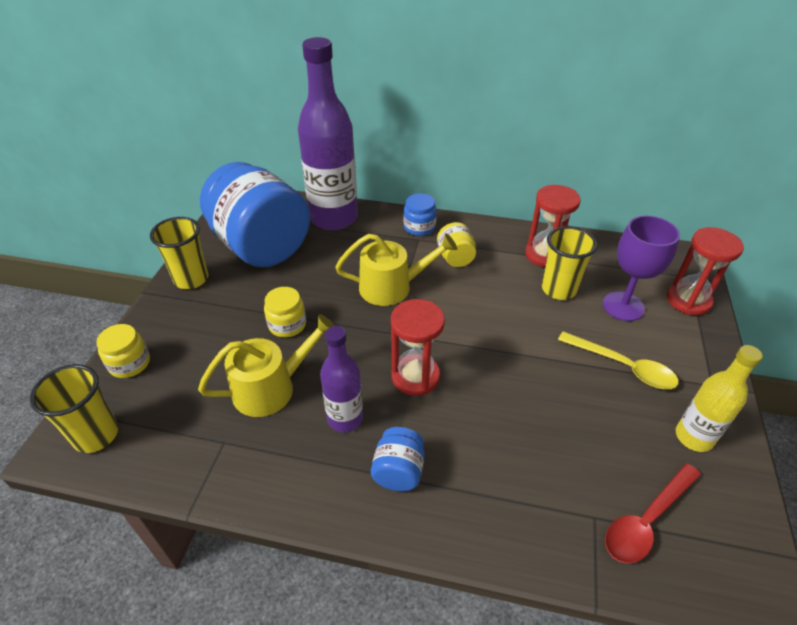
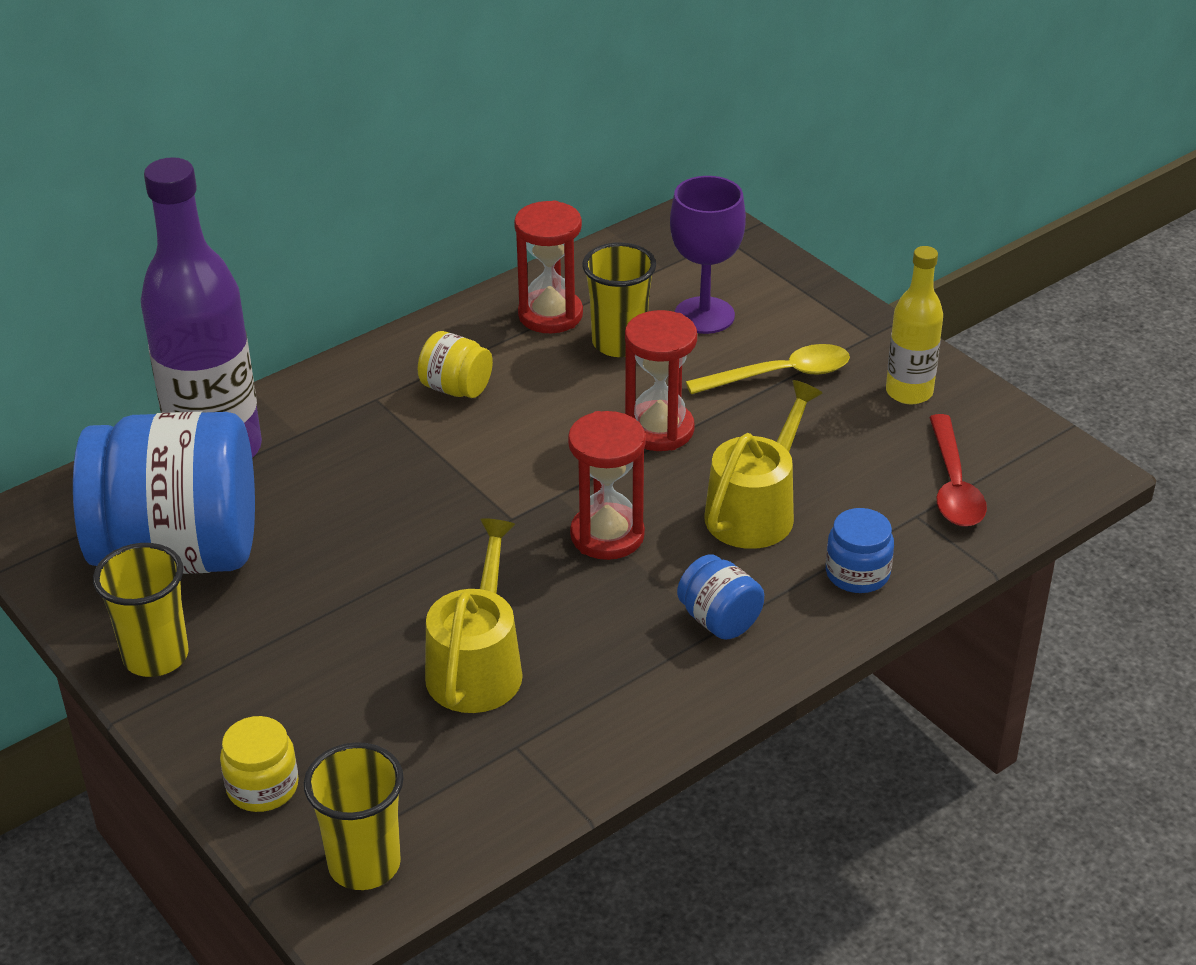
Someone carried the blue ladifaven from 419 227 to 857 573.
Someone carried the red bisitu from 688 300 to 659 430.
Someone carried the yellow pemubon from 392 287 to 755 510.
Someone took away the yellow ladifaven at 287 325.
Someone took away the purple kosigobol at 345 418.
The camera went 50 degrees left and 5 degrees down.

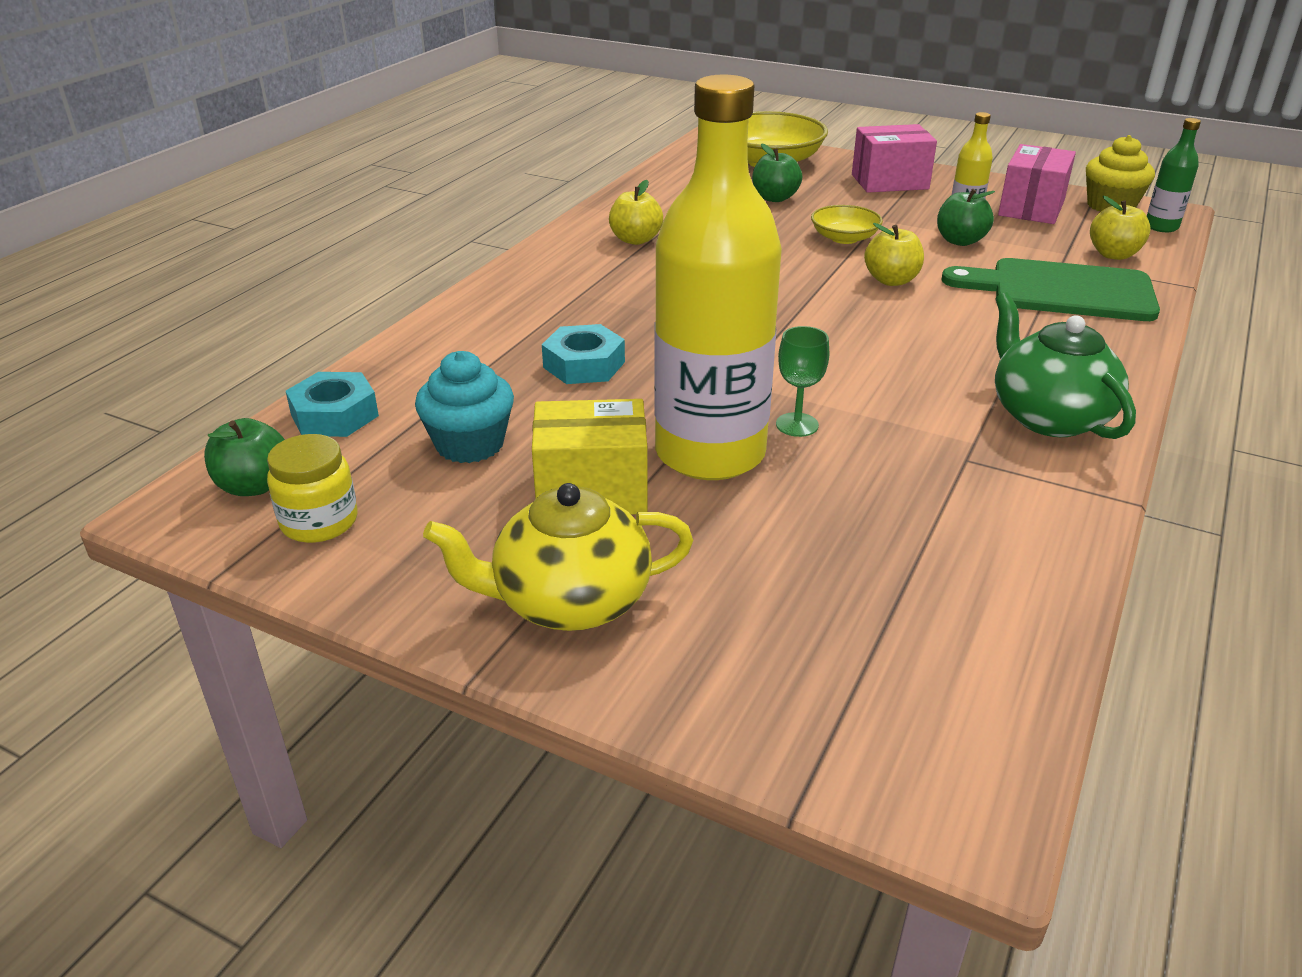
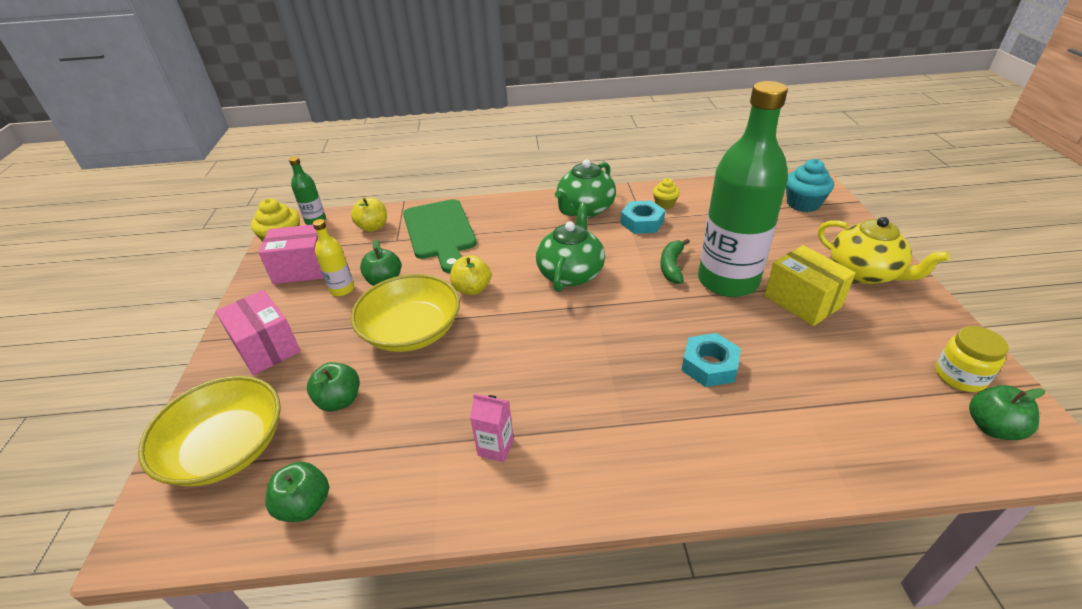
Someone repainted the yellow kosigobol at 710 453, which became the green kosigobol at 727 281.
Someone swapped the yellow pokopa at 635 240 for the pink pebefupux at 496 447.
Someone scaled the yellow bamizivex at 844 238 by 1.84.
Someone swapped the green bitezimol at 797 425 for the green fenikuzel at 672 266.
Someone carried the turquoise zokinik from 470 444 to 803 204.
Someone carried the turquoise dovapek from 334 415 to 642 222.
Someone put down the yellow zokinik at 664 204.
Someone put down the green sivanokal at 571 273.
Someone put down the green pokopa at 305 505.
The camera went 120 degrees left and 5 degrees up.

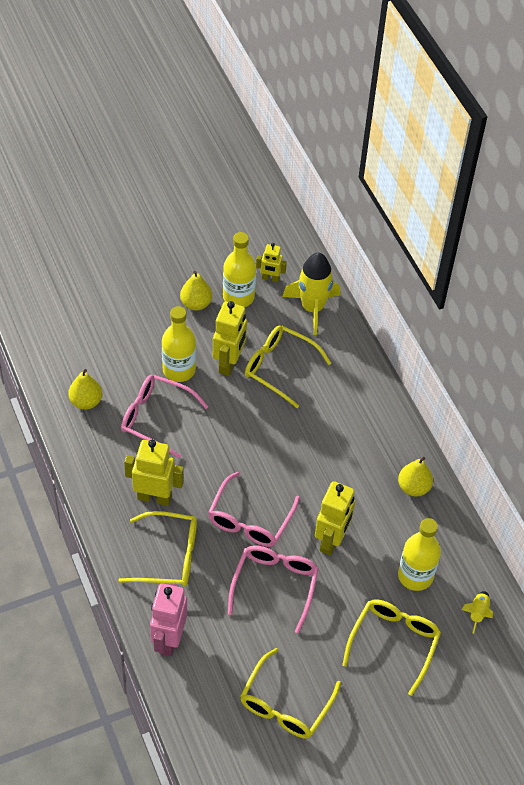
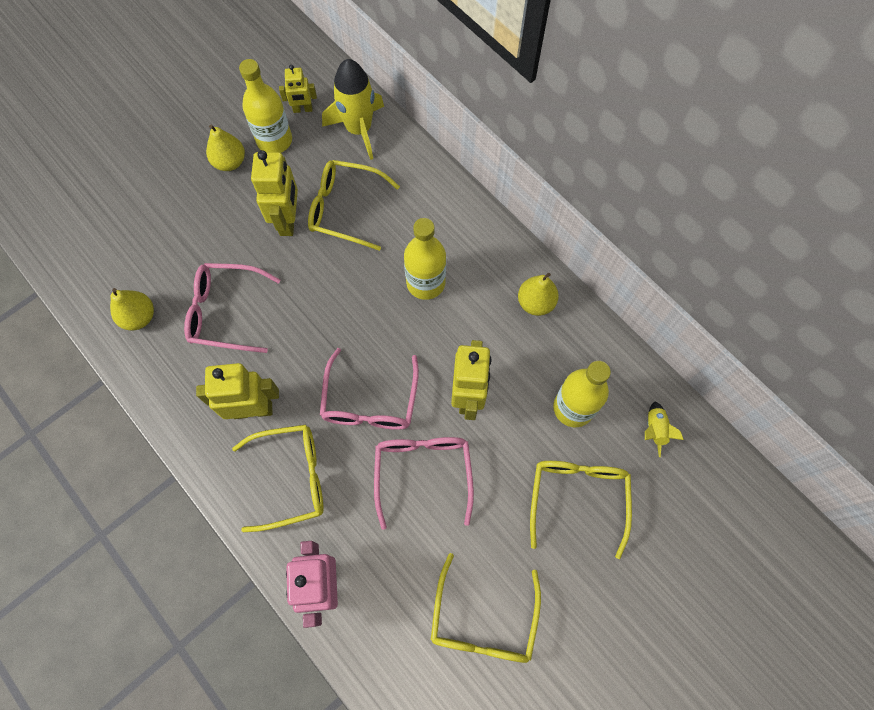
Someone carried the yellow kosigobol from 179 370 to 425 283.
The camera went 15 degrees left and 15 degrees up.

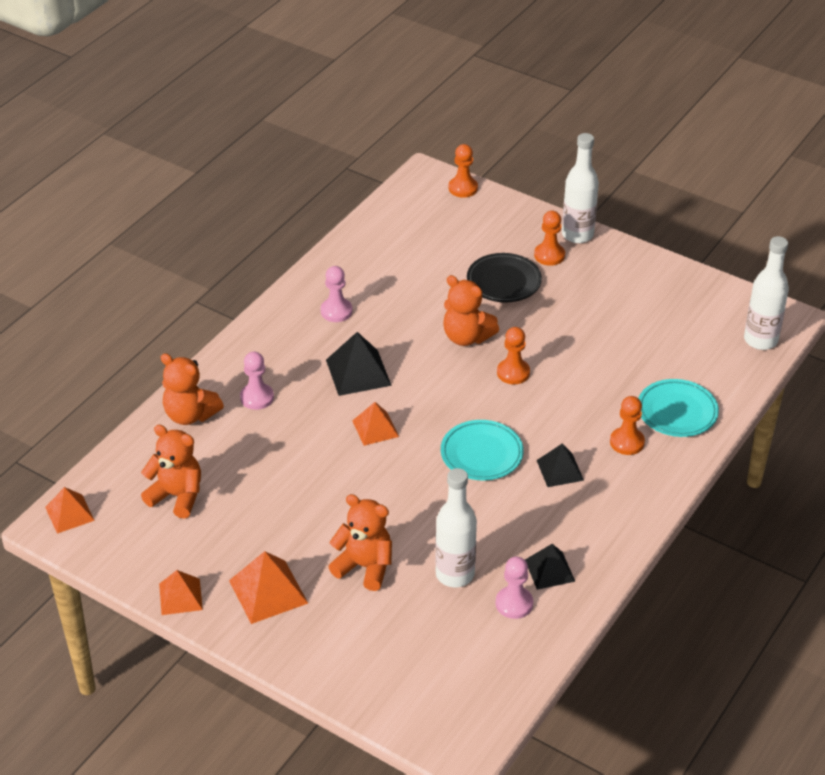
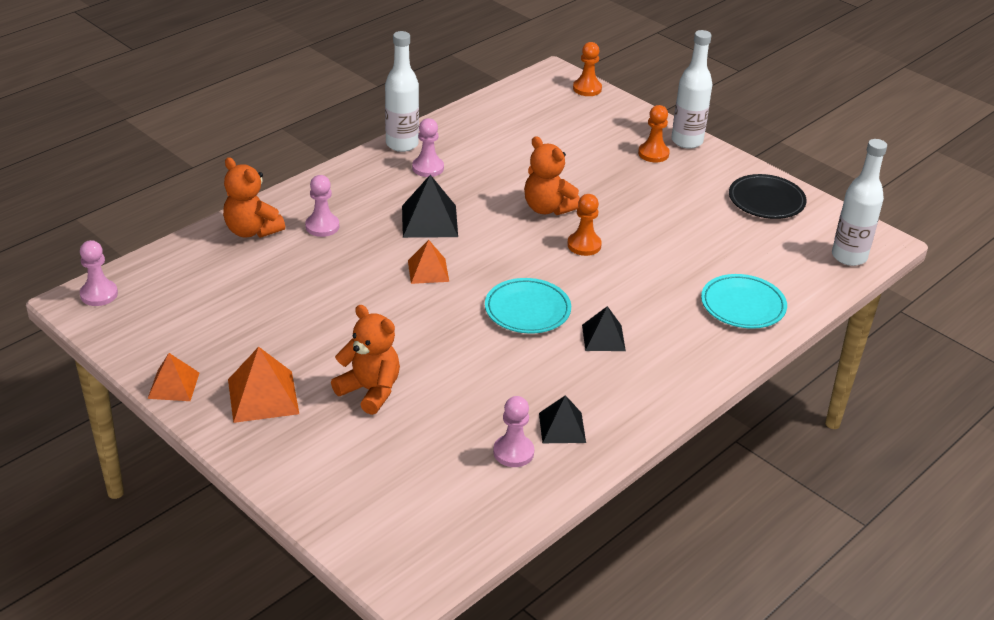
Someone carried the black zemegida from 503 281 to 766 201.
Someone took away the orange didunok at 627 442.
Someone took away the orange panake at 177 496.
Someone carried the white kosigobol from 455 574 to 402 144.
Someone swapped the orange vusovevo at 69 513 for the pink didunok at 99 294.
The camera went 10 degrees right and 5 degrees down.

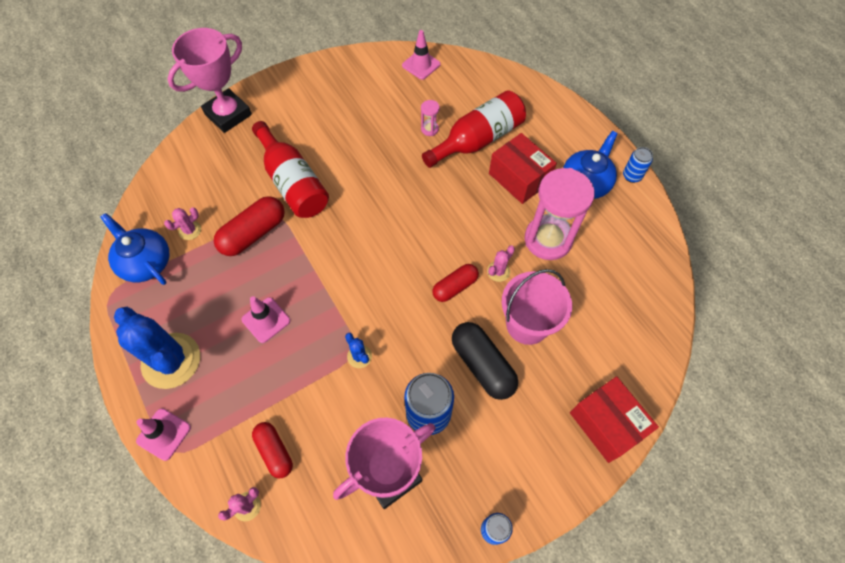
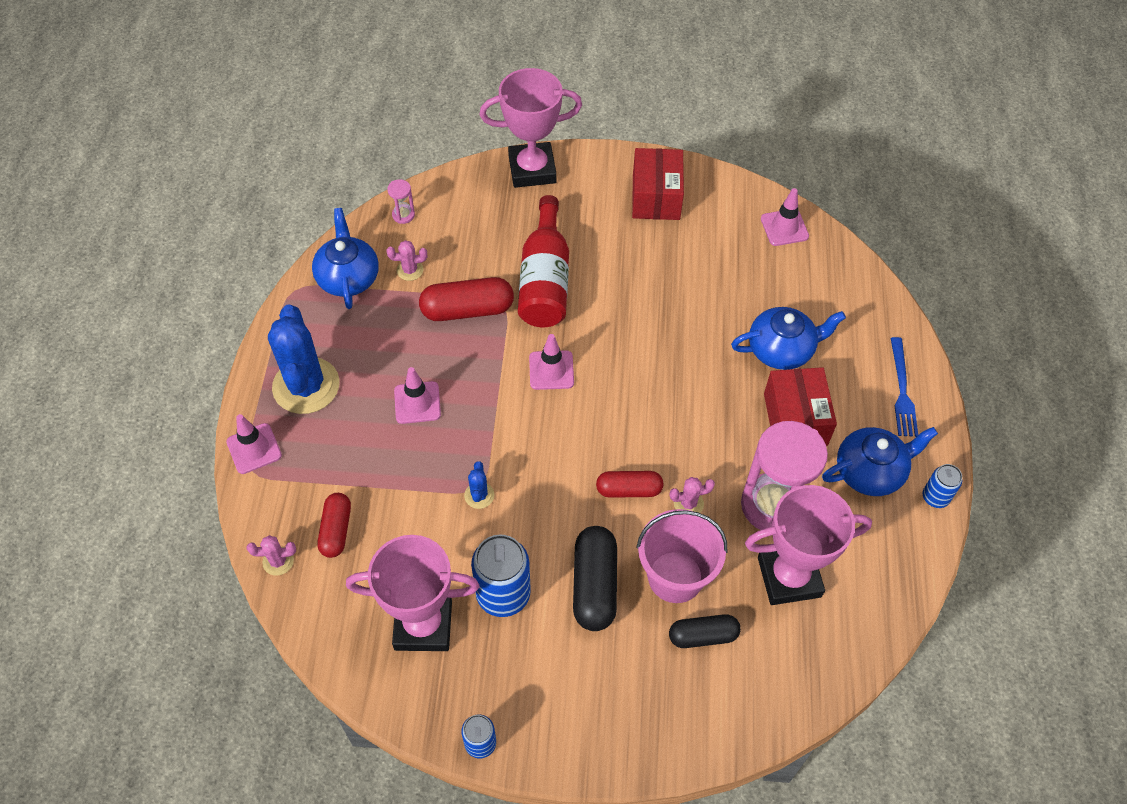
Someone swapped the red kosigobol at 477 140 for the blue sivanokal at 781 349.
Someone carried the pink bisitu from 429 129 to 403 215.
Someone carried the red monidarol from 606 424 to 656 197.
Someone put down the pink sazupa at 551 370.
Someone put down the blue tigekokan at 902 391.
Someone put down the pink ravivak at 789 577.
Someone put down the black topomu at 703 636.
The camera went 35 degrees right and 5 degrees down.

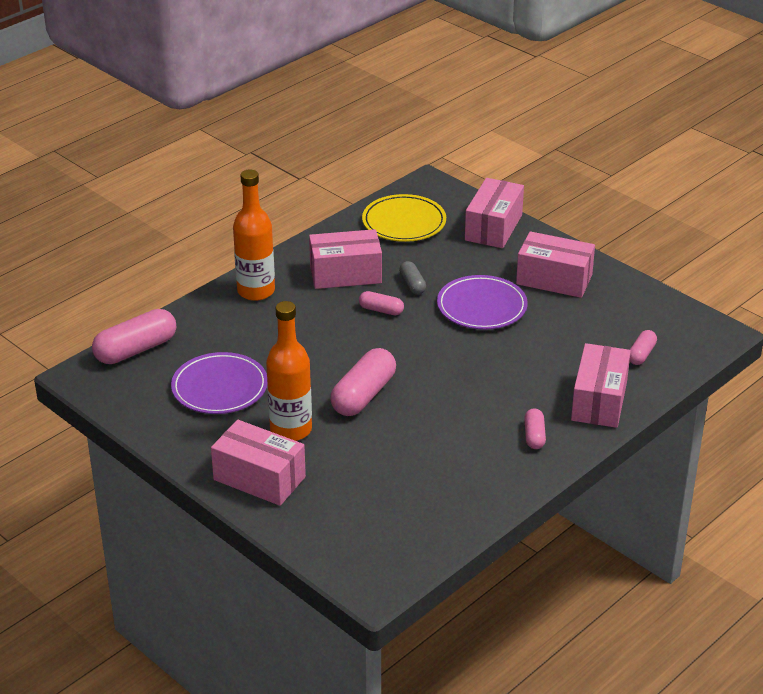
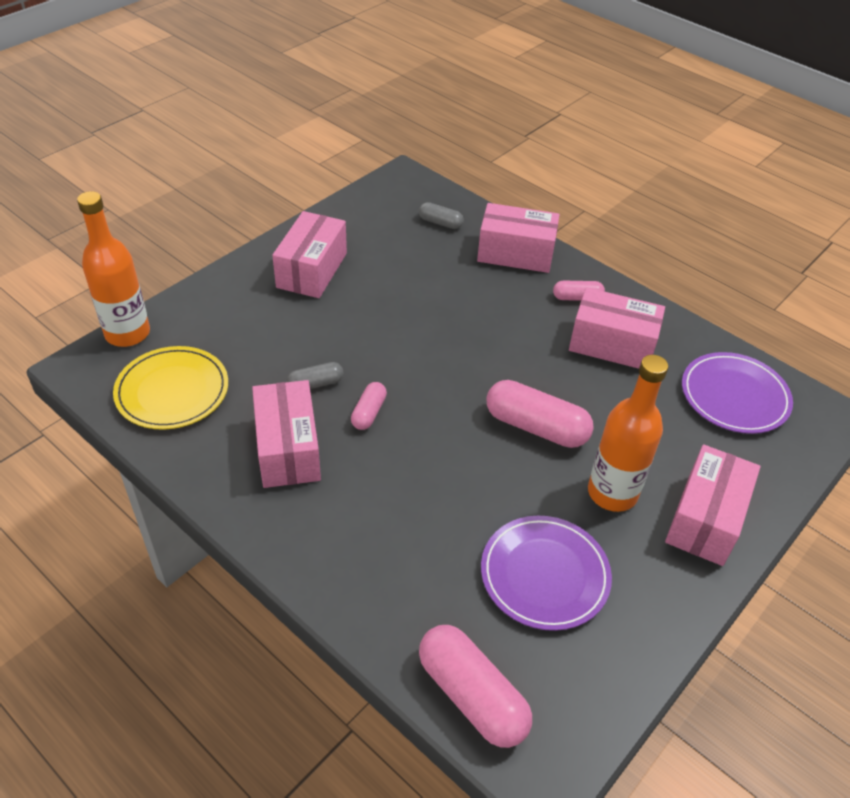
Someone carried the orange kosigobol from 256 291 to 127 333.
Someone carried the pink monidarol from 493 227 to 612 344.
Someone carried the purple zemegida from 481 306 to 734 396.
Someone repainted the pink topomu at 641 354, which became the grey topomu at 440 223.
The camera went 95 degrees left and 10 degrees up.

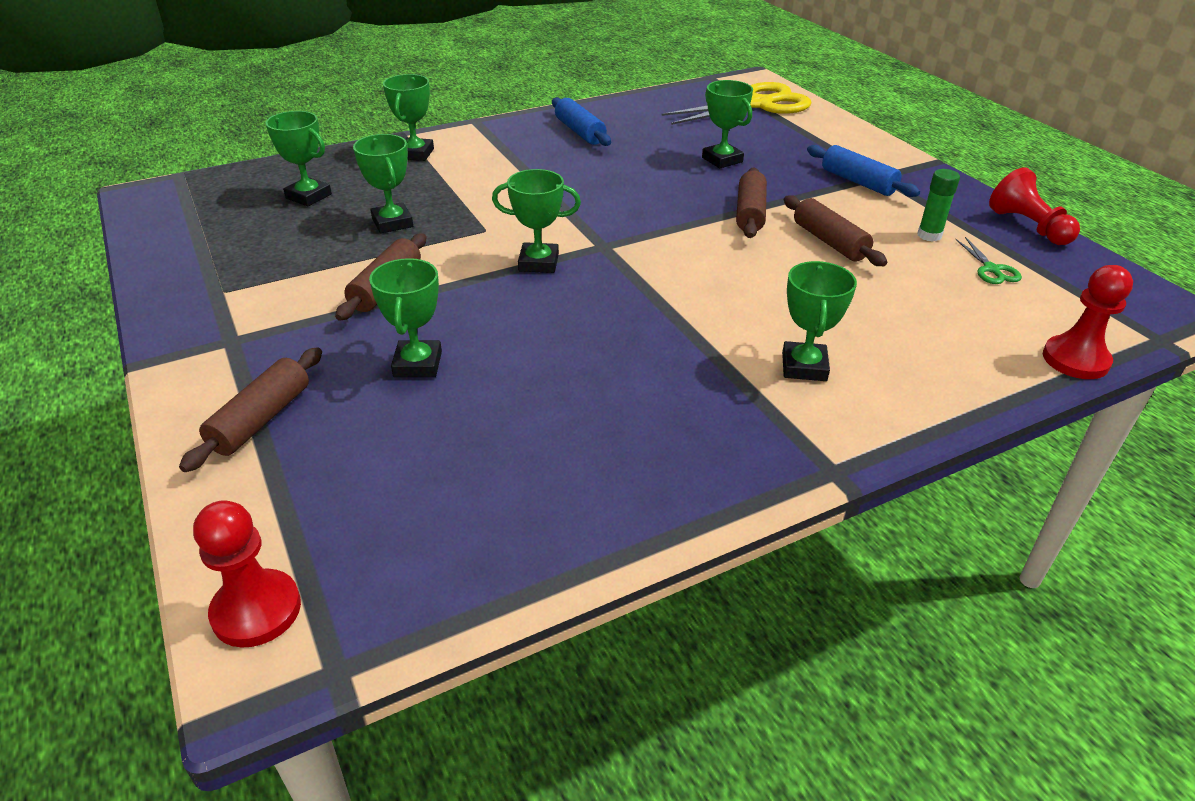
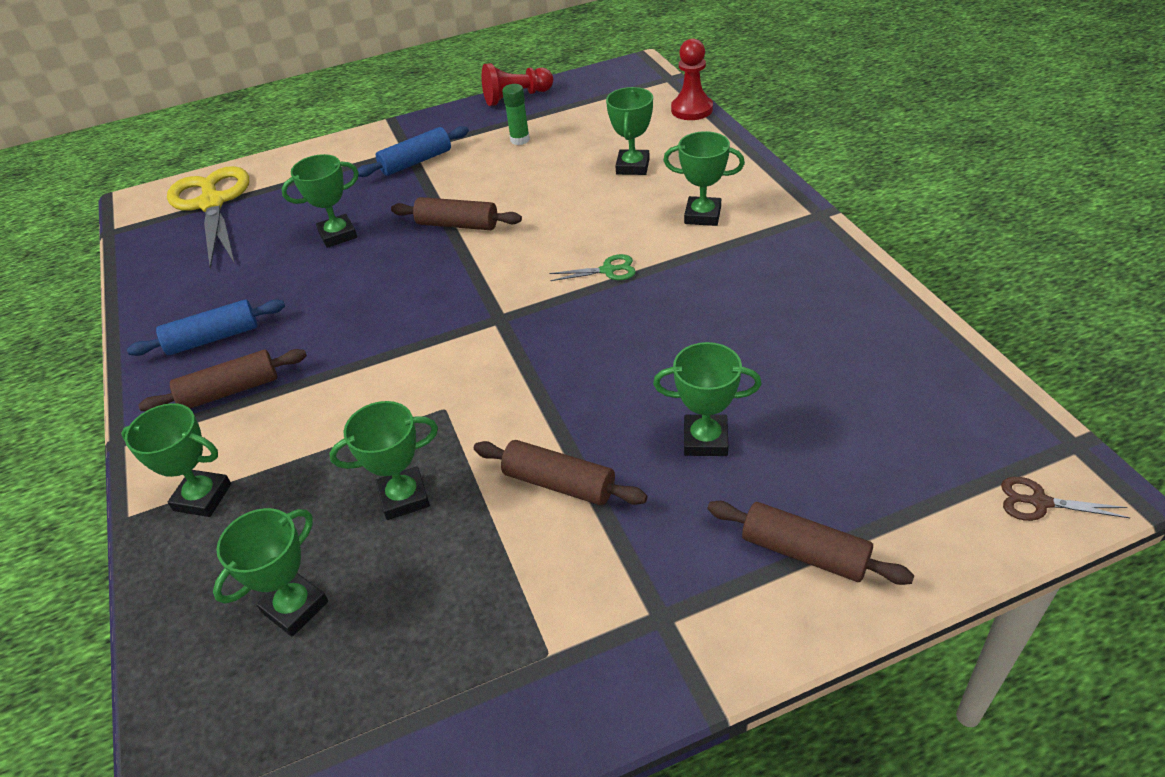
Someone carried the green ravivak from 538 263 to 632 166.
Someone carried the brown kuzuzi from 829 242 to 230 391.
Someone carried the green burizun from 991 269 to 608 270.
Someone swapped the red didunok at 256 610 for the brown burizun at 1039 502.
The camera went 80 degrees left and 5 degrees up.

